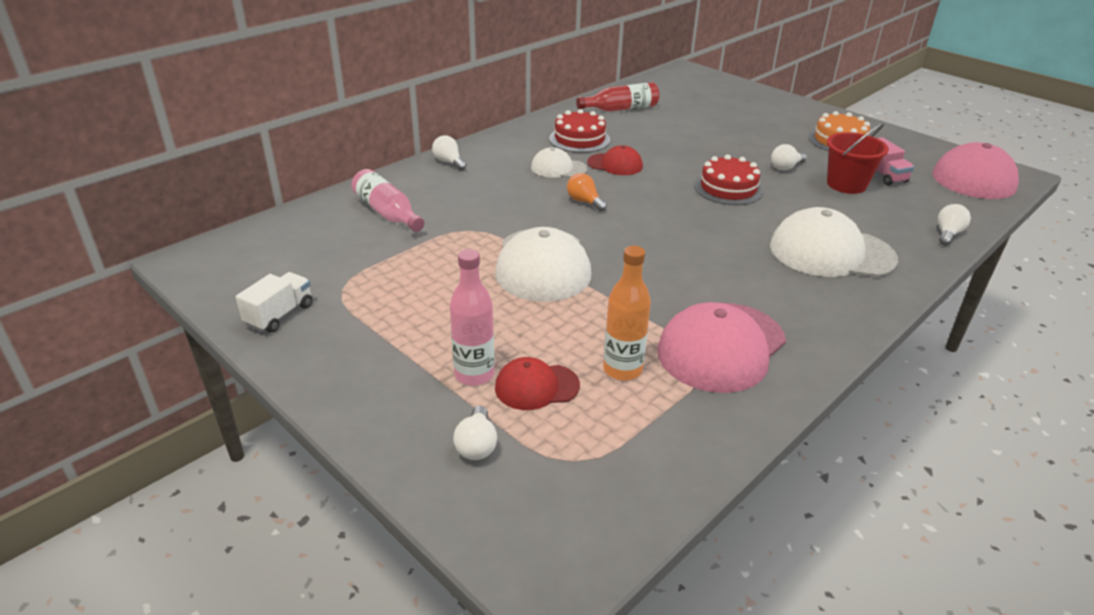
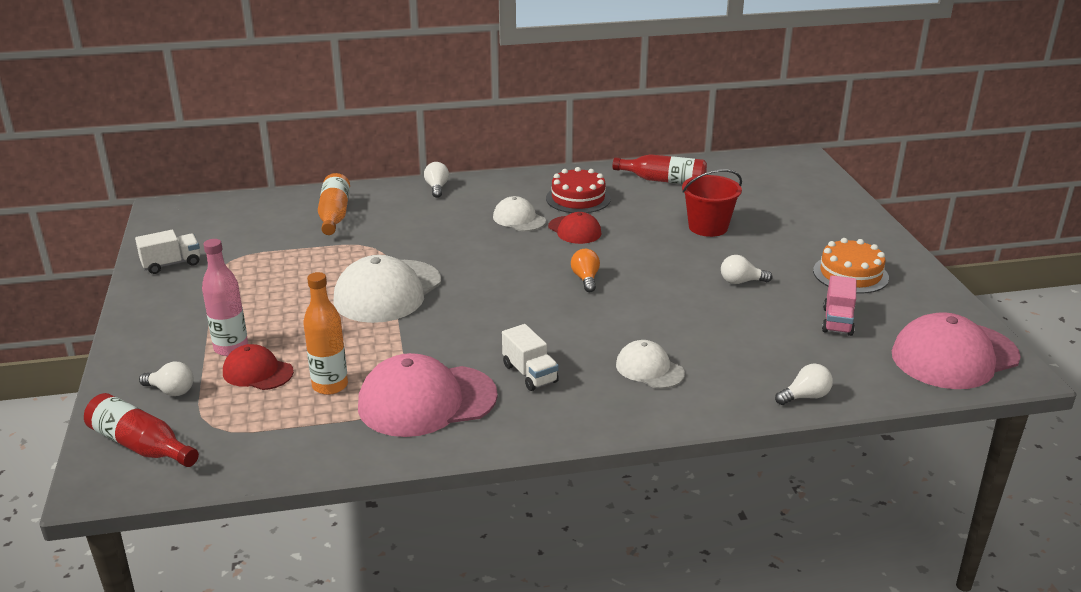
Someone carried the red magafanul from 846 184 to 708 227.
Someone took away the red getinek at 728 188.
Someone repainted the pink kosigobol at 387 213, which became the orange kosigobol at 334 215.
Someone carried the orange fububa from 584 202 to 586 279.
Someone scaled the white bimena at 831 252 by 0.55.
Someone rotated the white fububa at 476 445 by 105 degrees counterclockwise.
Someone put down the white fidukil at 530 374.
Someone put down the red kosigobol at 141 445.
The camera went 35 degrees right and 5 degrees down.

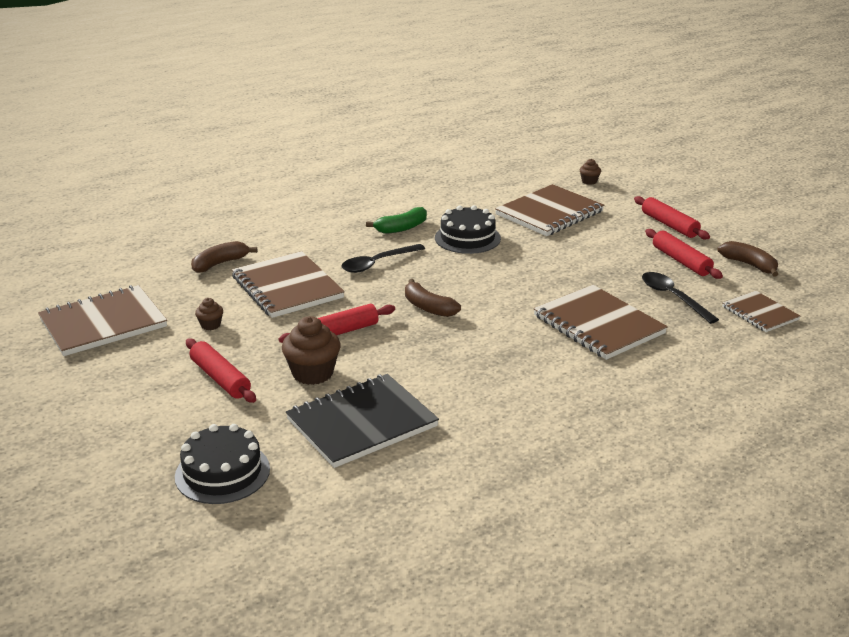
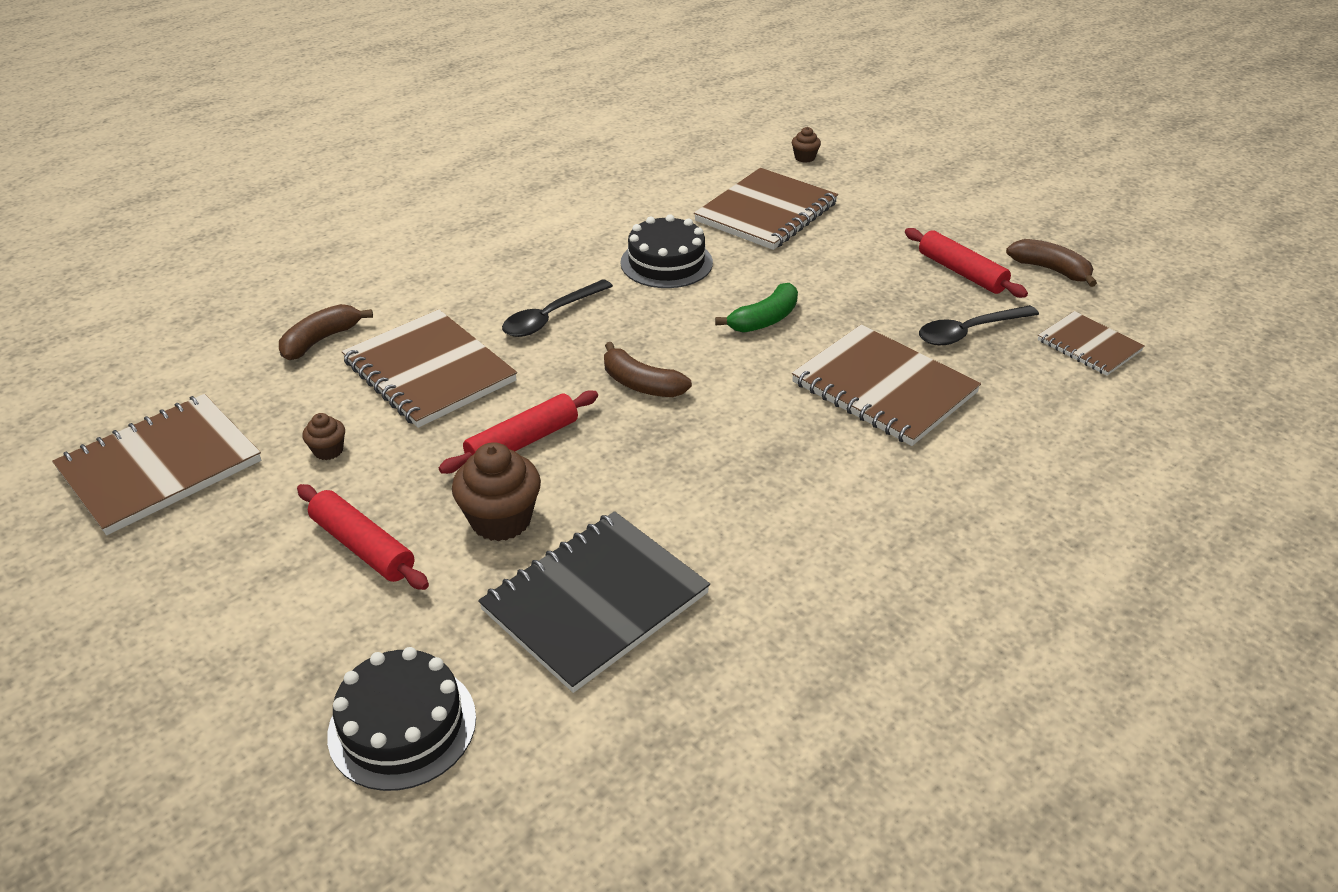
Someone took away the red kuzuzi at 669 225.
Someone carried the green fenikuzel from 401 228 to 764 320.
Someone rotated the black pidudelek at 673 297 by 75 degrees counterclockwise.
The camera went 10 degrees left and 10 degrees up.

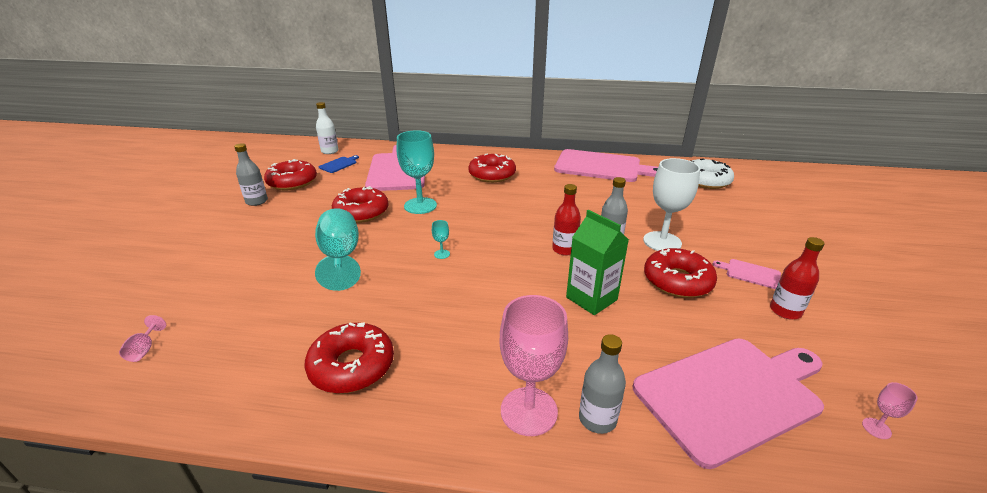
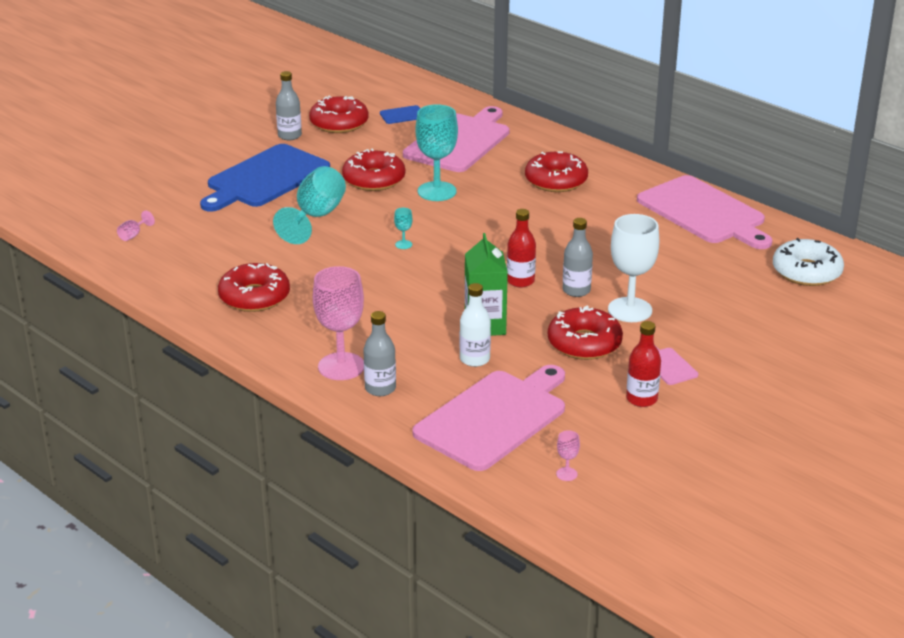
Someone carried the white kosigobol from 330 151 to 474 359.
Someone rotated the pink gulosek at 730 394 by 60 degrees counterclockwise.
Someone put down the blue gulosek at 265 178.
The camera went 35 degrees right and 0 degrees up.

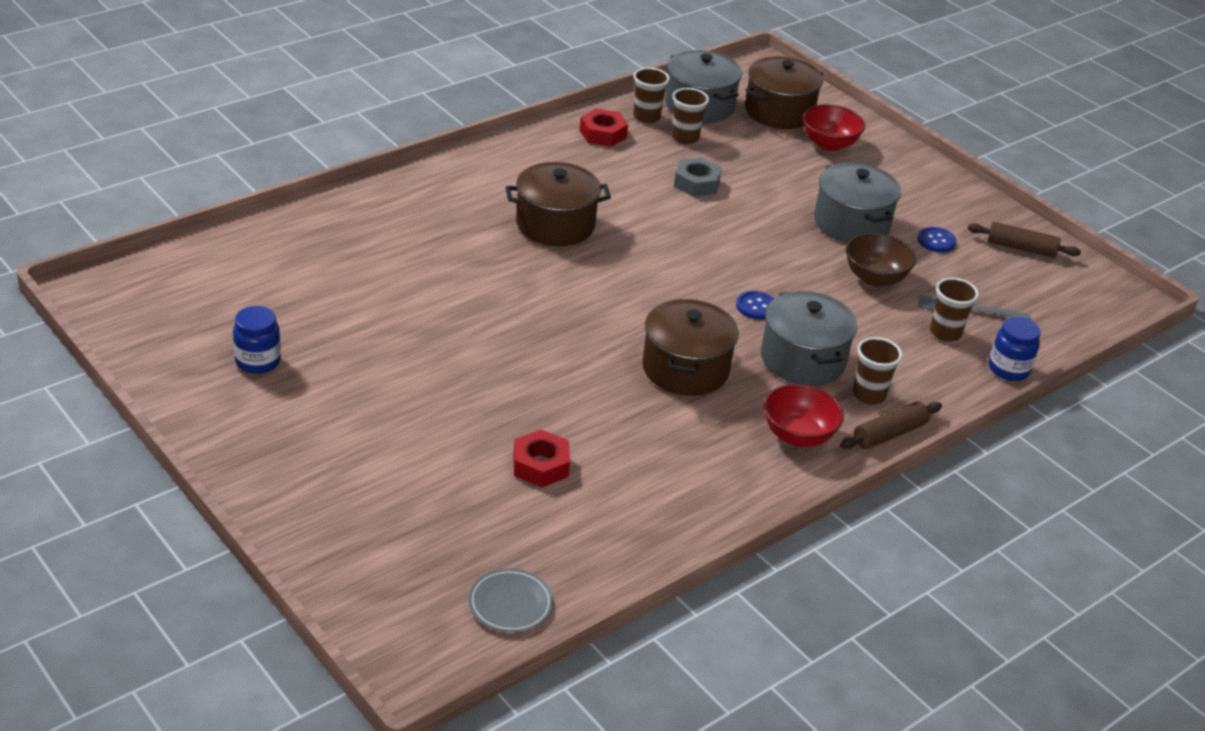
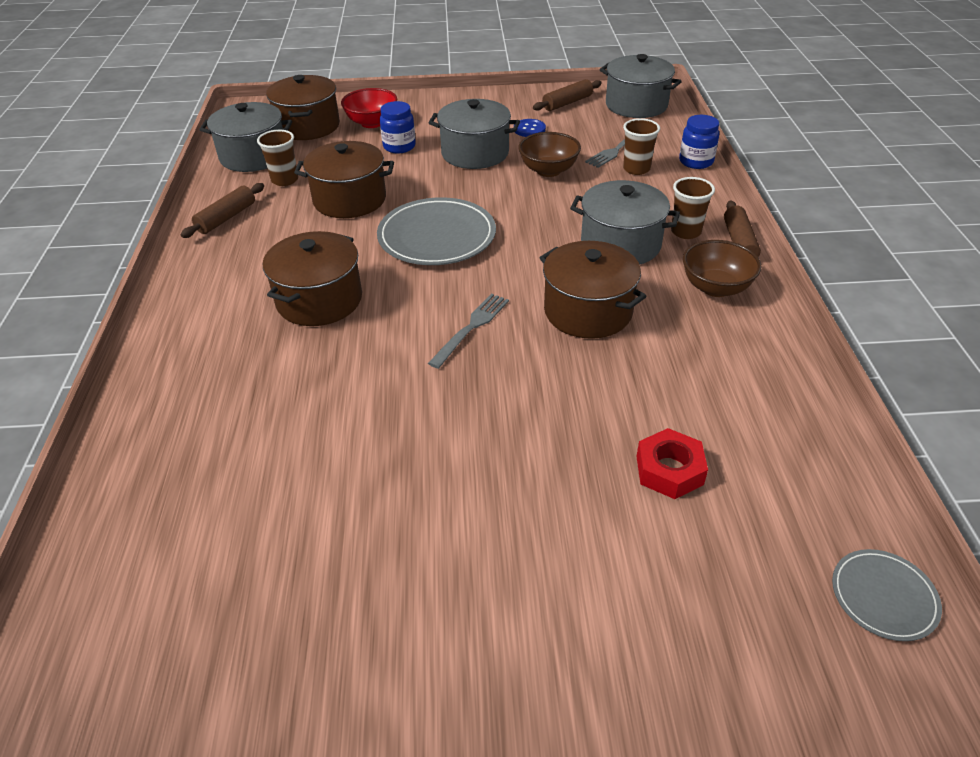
Someone took away the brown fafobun at 646 117.
Someone swapped the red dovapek at 603 134 for the brown kuzuzi at 226 218.
Someone swapped the grey dovapek at 696 183 for the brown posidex at 349 200.
Someone took away the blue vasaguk at 756 306.
Someone carried the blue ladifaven from 258 361 to 399 147.
Someone repainted the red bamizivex at 798 435, which became the brown bamizivex at 715 288.
Someone put down the grey posidex at 636 105.
Someone put down the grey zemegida at 437 236.
Someone put down the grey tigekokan at 471 327.
The camera went 50 degrees left and 5 degrees up.

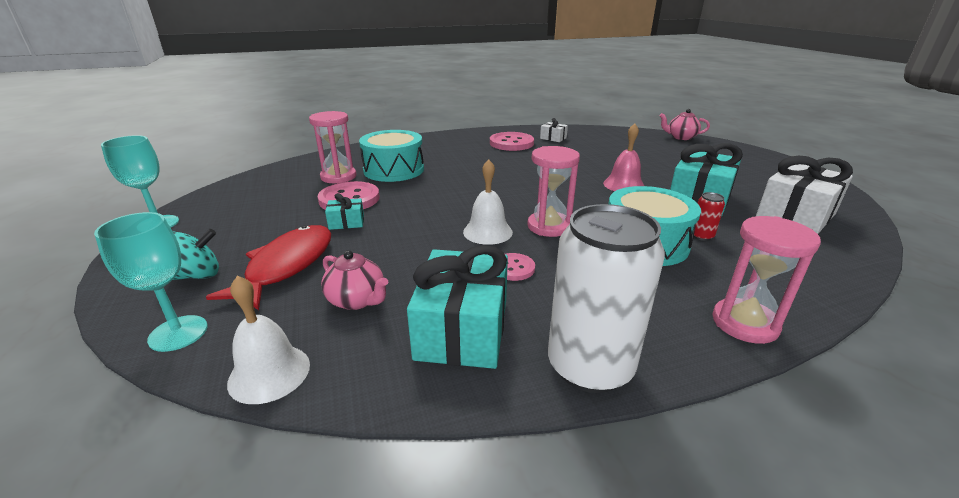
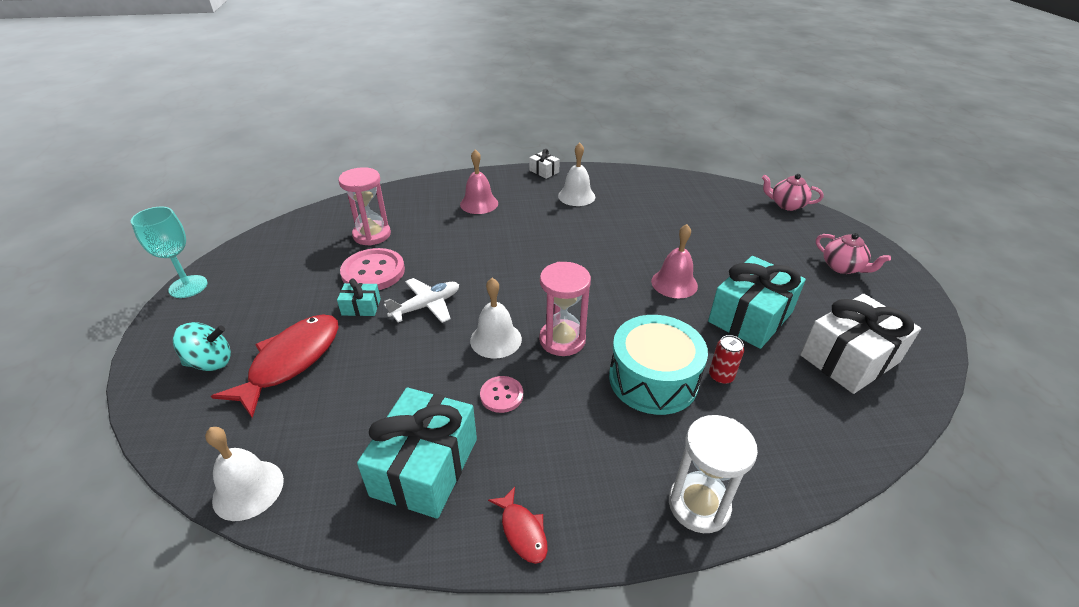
Someone carried the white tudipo from 553 138 to 544 171.
Someone took away the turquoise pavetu at 394 170.
Someone swapped the pink vasaguk at 511 143 for the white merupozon at 576 196.
Someone swapped the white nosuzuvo at 589 366 for the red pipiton at 522 531.
Someone took away the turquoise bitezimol at 178 333.
Someone repainted the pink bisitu at 744 323, which became the white bisitu at 698 505.
Someone carried the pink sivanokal from 357 300 to 842 267.
Someone put down the pink merupozon at 479 203.
Someone put down the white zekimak at 426 306.
The camera went 10 degrees right and 10 degrees up.

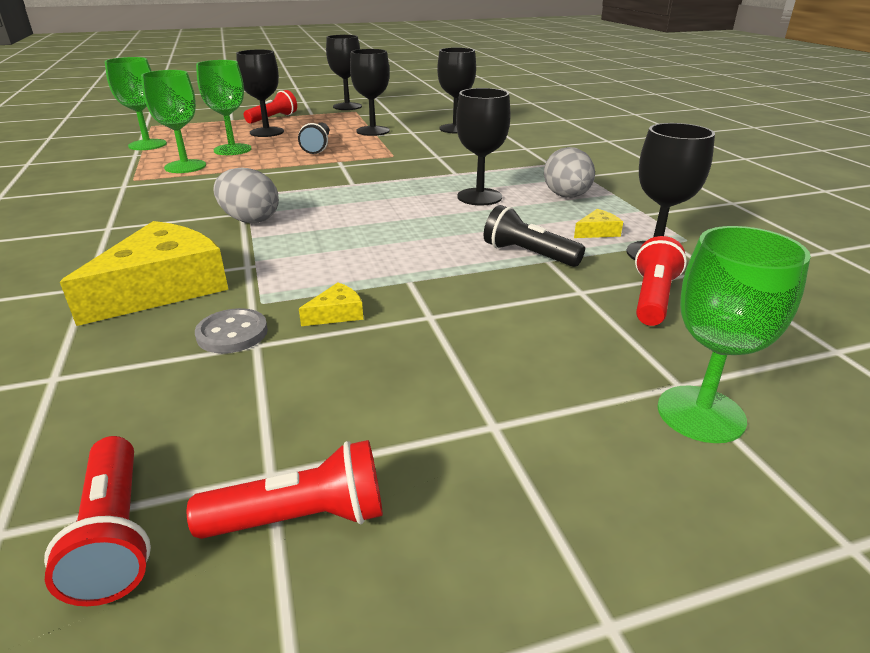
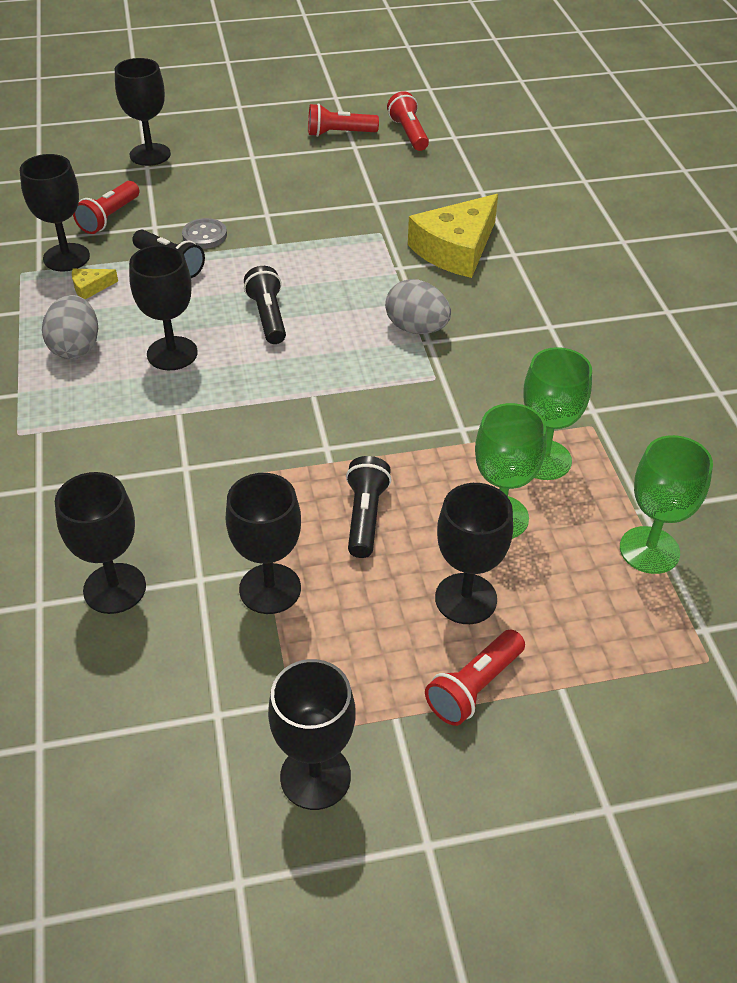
Someone repainted the green bitezimol at 700 414, which became the black bitezimol at 150 155.
Someone took away the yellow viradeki at 336 314.
Someone carried the grey vasaguk from 232 333 to 204 235.
Someone put down the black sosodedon at 268 317.
The camera went 175 degrees left and 15 degrees up.

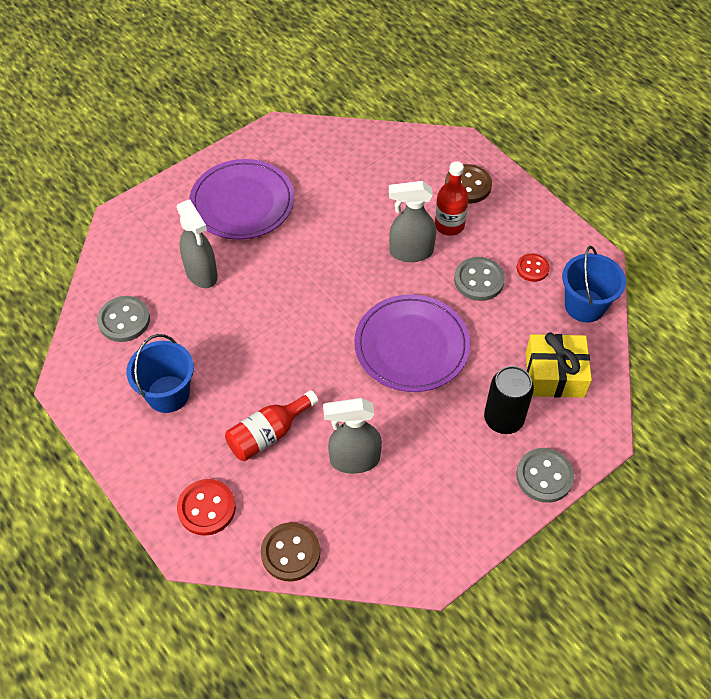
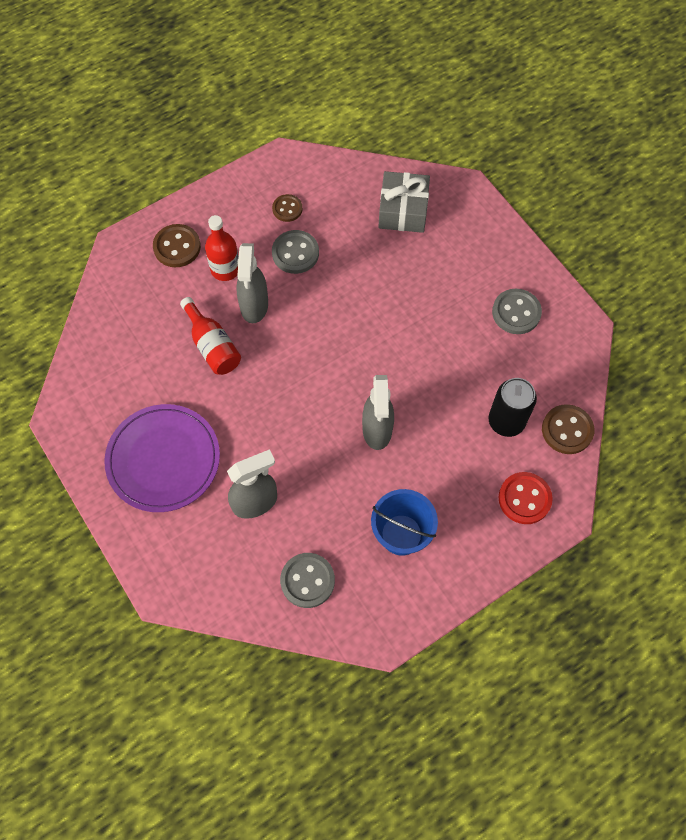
Someone took away the blue magafanul at 584 305.
Someone repainted the red vasaguk at 532 268, which became the brown vasaguk at 287 209.
Someone took away the purple zemegida at 411 346.
Someone repainted the yellow tudipo at 554 374, which became the grey tudipo at 403 210.
Someone carried the black nosuzuvo from 503 419 to 506 421.
Someone carried the red kosigobol from 268 434 to 212 346.
Someone carried the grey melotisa from 354 460 to 377 430.
Someone carried the grey vasaguk from 544 476 to 516 312.
The camera went 85 degrees left and 10 degrees up.

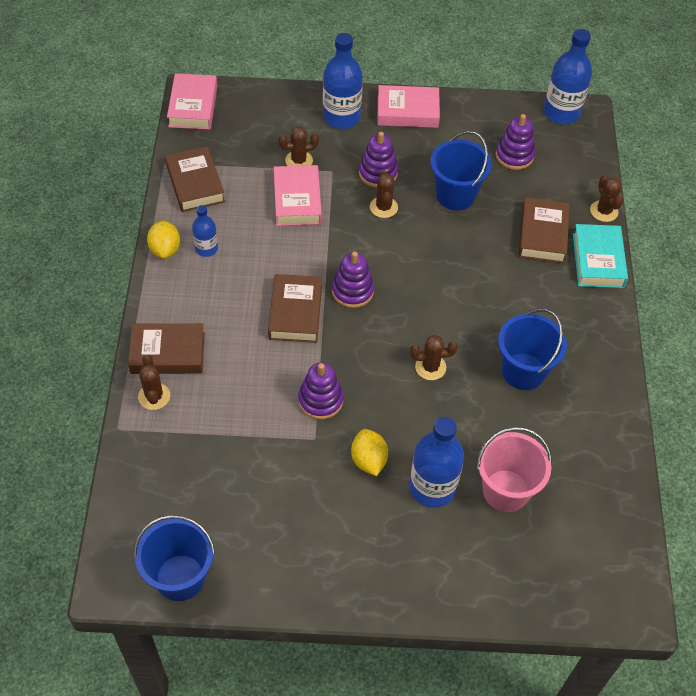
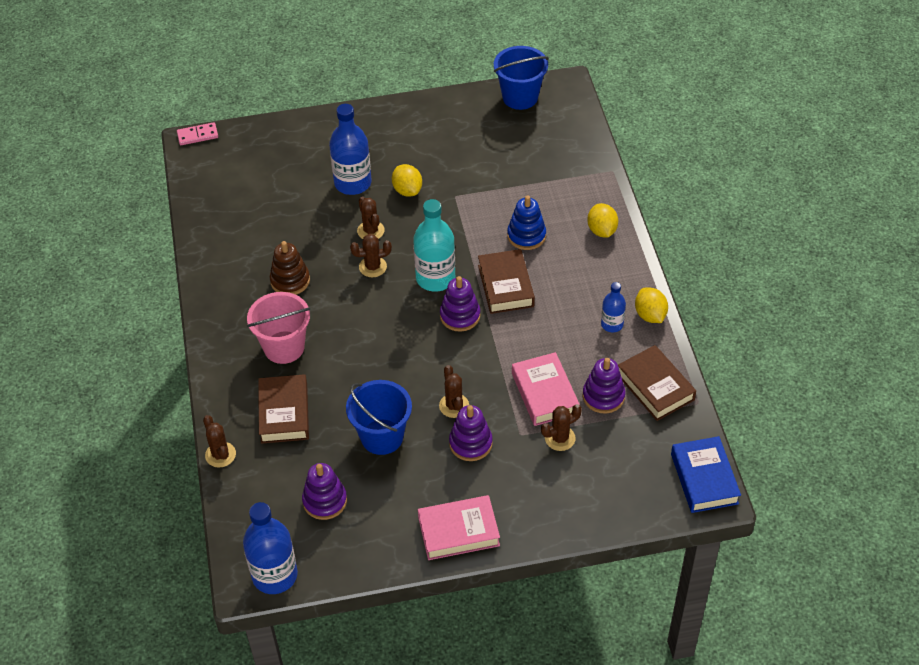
Someone took away the blue kosigobol at 341 117.
Someone repainted the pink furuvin at 193 106, which became the blue furuvin at 704 478.
Someone took away the turquoise furuvin at 598 260.
Someone swapped the blue magafanul at 523 371 for the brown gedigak at 290 281.
Someone swapped the brown furuvin at 167 353 for the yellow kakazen at 602 230.
Someone carried the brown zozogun from 154 396 to 370 231.
Someone carried the purple gedigak from 320 400 to 603 396.
Someone carried the pink magafanul from 505 490 to 284 347.
Someone put down the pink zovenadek at 197 135.
Someone put down the blue gedigak at 526 236.
Someone put down the turquoise kosigobol at 435 278.
The camera went 170 degrees right and 5 degrees down.

